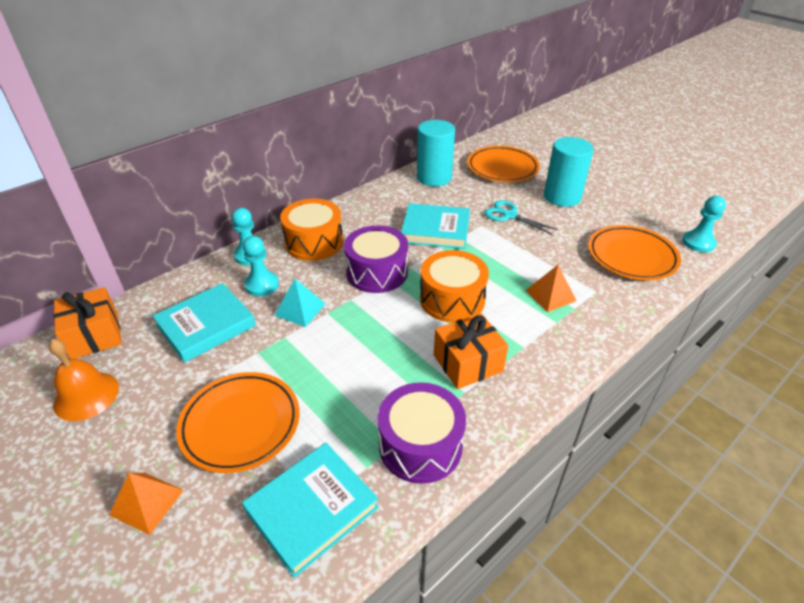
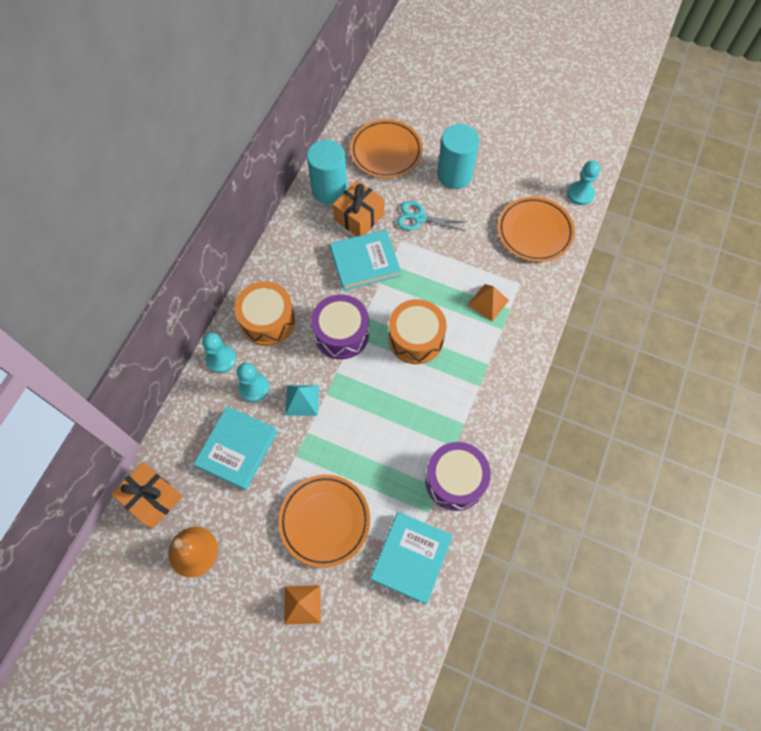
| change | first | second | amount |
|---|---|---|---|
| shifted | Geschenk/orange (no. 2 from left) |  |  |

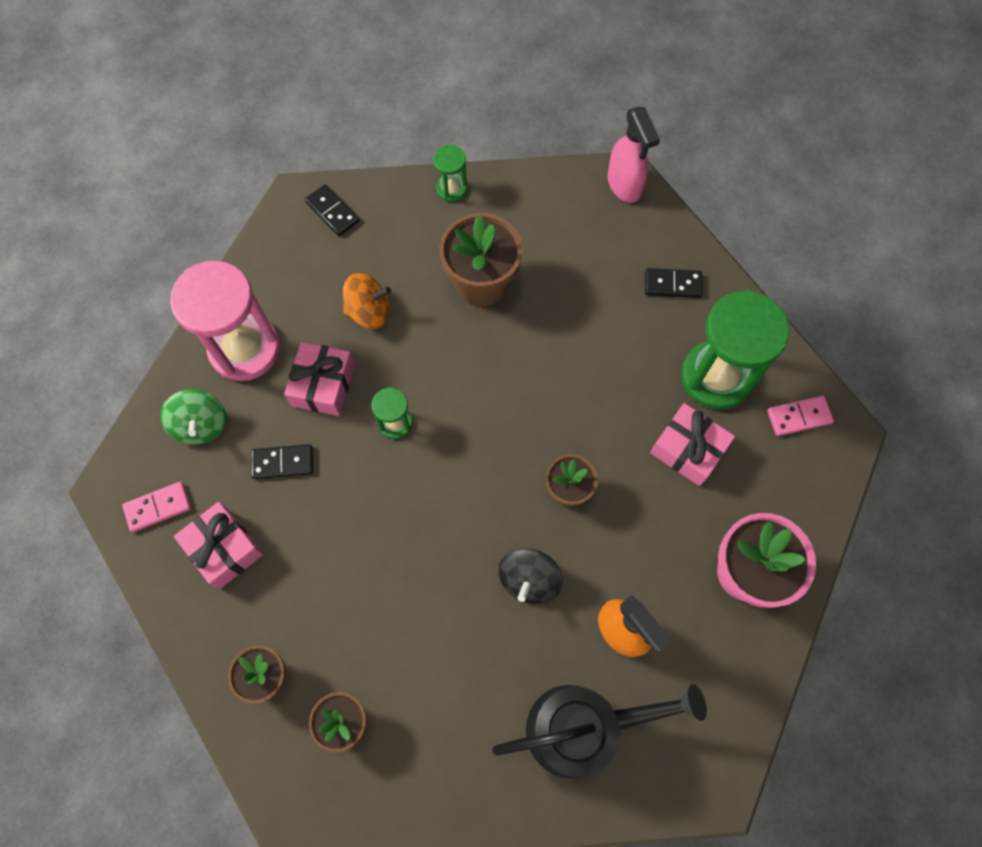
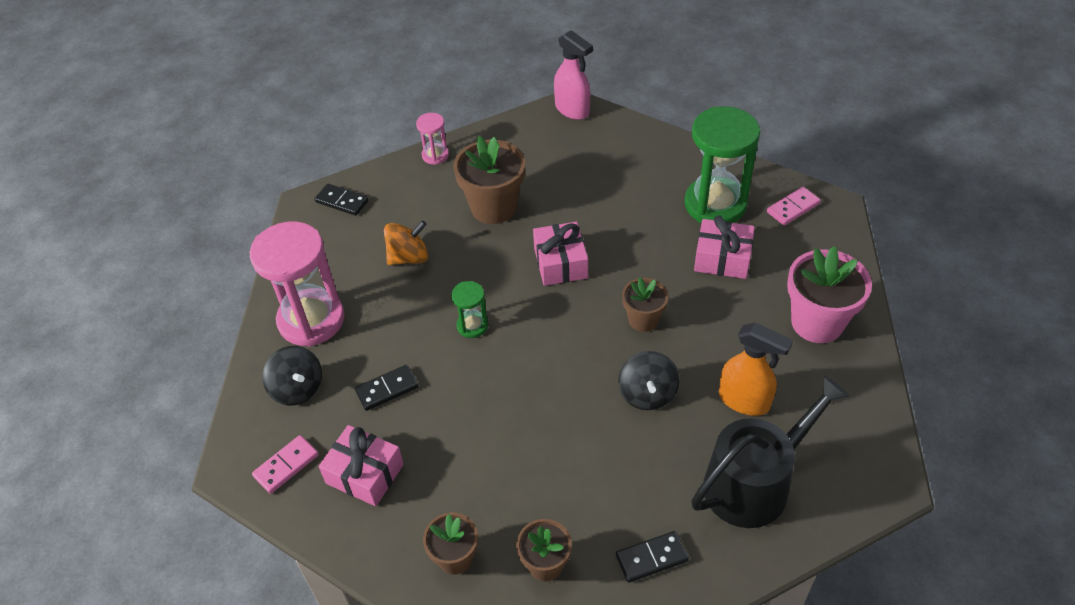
| change | first | second | amount |
|---|---|---|---|
| shifted | Geschenk/rosa (no. 2 from left) |  |  |
| shifted | Dominostein/schwarz (no. 3 from left) |  |  |
| repainted | Kreisel/grün | Kreisel/schwarz (no. 1 from left) |  |
| repainted | Sanduhr/grün (no. 2 from left) | Sanduhr/rosa (no. 2 from left) |  |

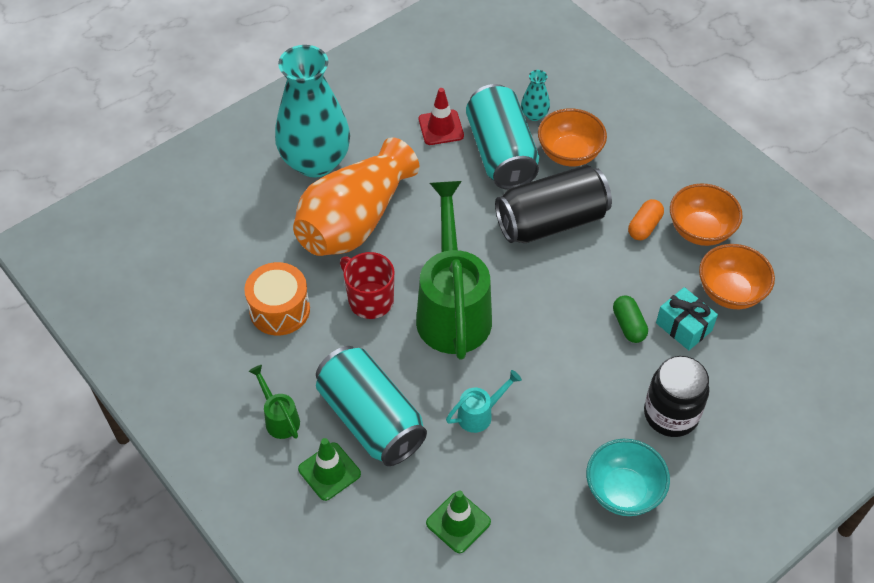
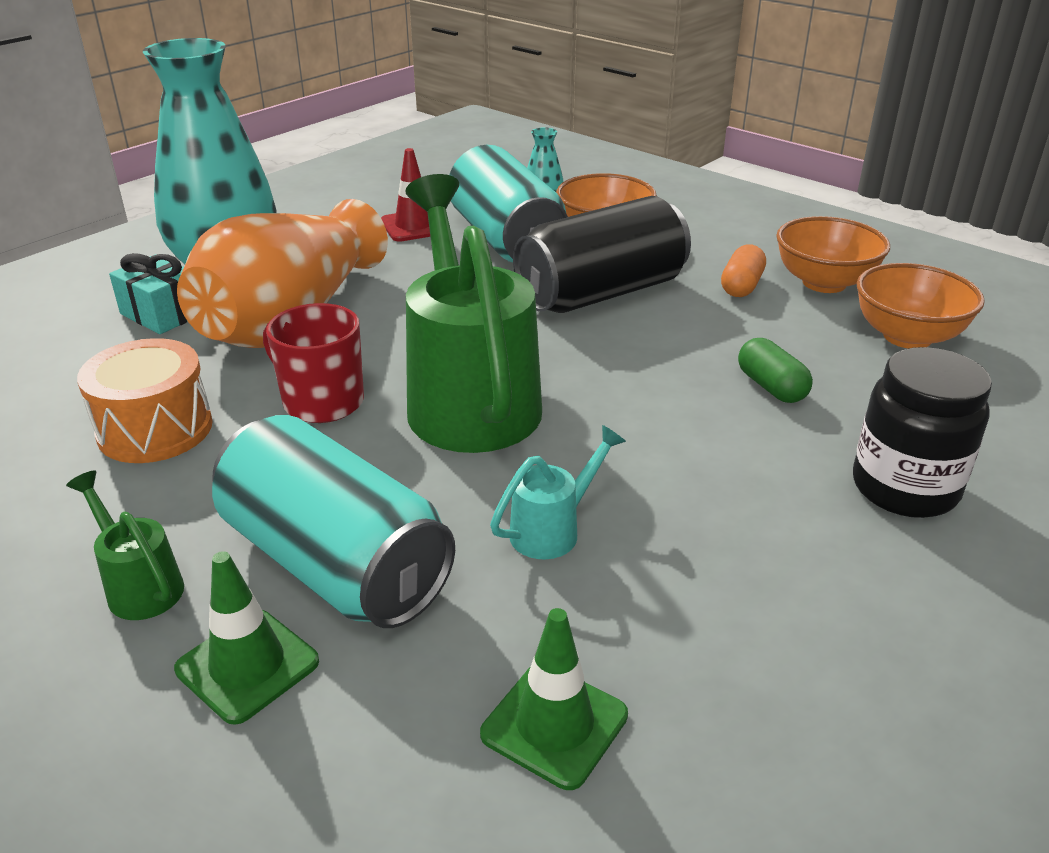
| change | first | second | amount |
|---|---|---|---|
| gone | Schüssel/türkis |  |  |
| shifted | Geschenk/türkis |  |  |

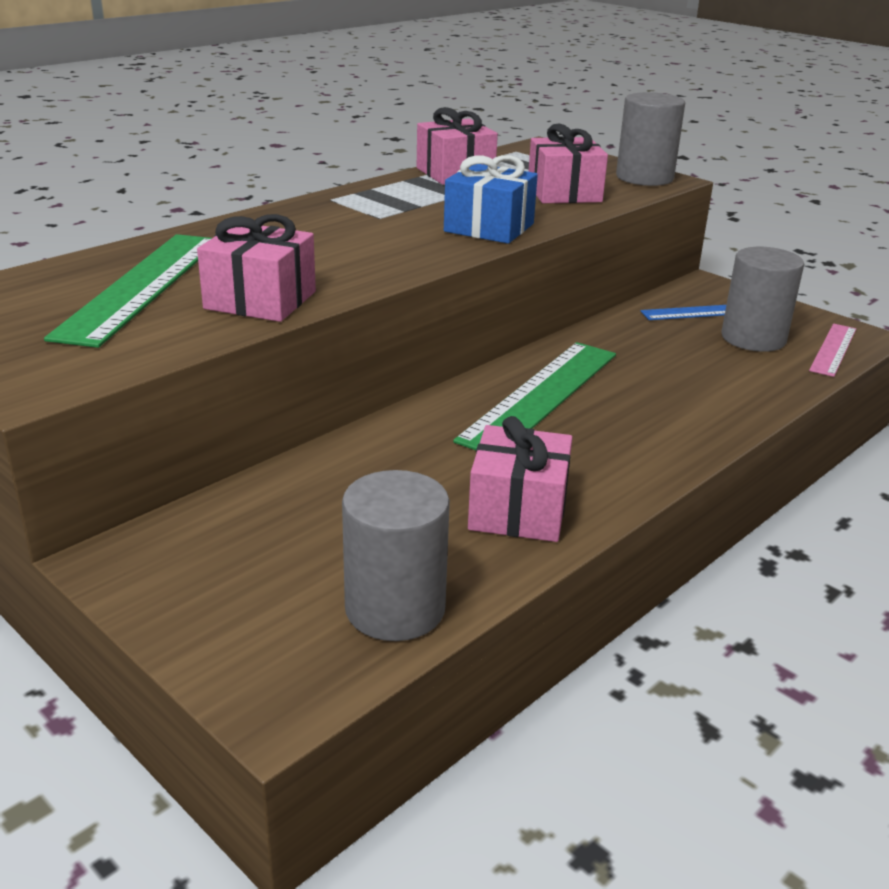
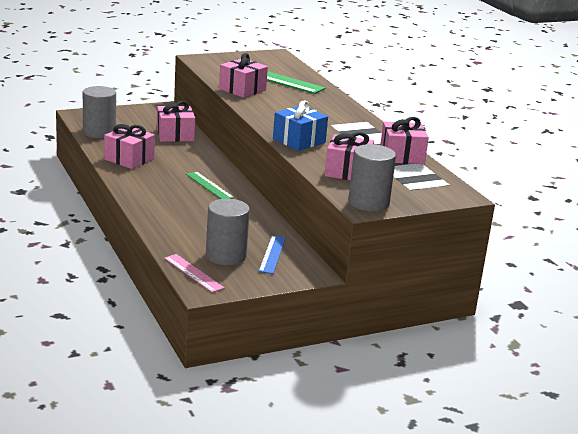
| change | first | second | amount |
|---|---|---|---|
| new |  | Geschenk/rosa (no. 2 from left) |  |
| scaled | Lineal/grün (no. 2 from left in the first image) | Lineal/grün (no. 1 from left) | x0.55 |

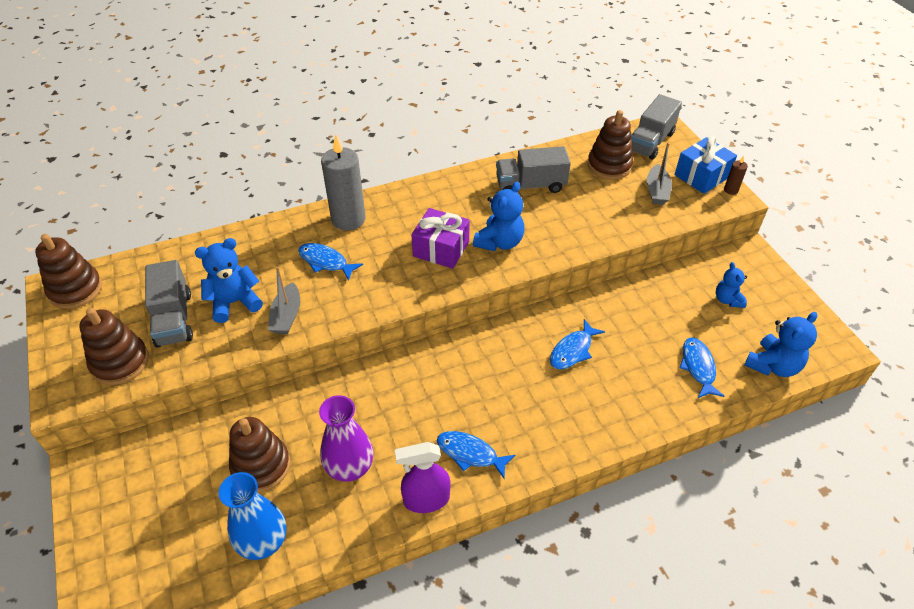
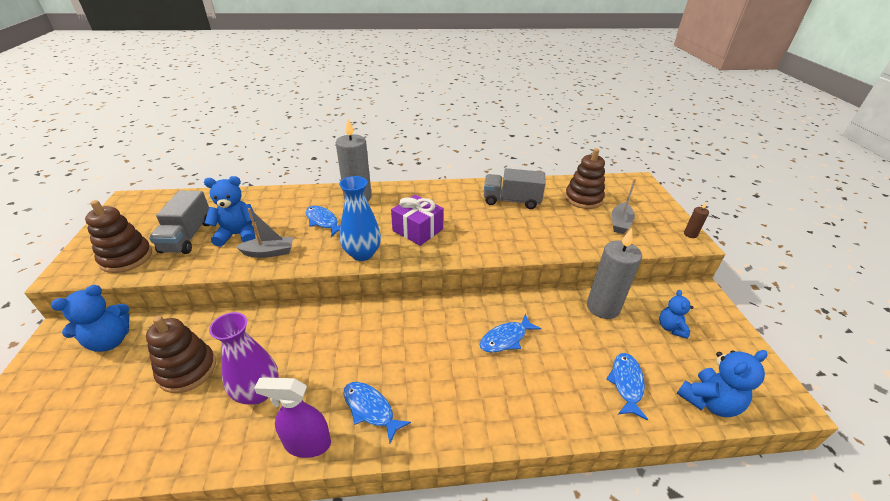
| change | first | second | amount |
|---|---|---|---|
| gone | Stapelspielzeug/braun (no. 1 from left) |  |  |
| gone | Lastwagen/grau (no. 3 from left) |  |  |
| gone | Geschenk/blau |  |  |
| new |  | Kerze/grau (no. 2 from left) |  |
| shifted | Vase/blau |  |  |
| shifted | Teddybär/blau (no. 2 from left in the first image) | Teddybär/blau (no. 1 from left) |  |
| rotated | Boot/grau (no. 1 from left) |  | 120 degrees counterclockwise |

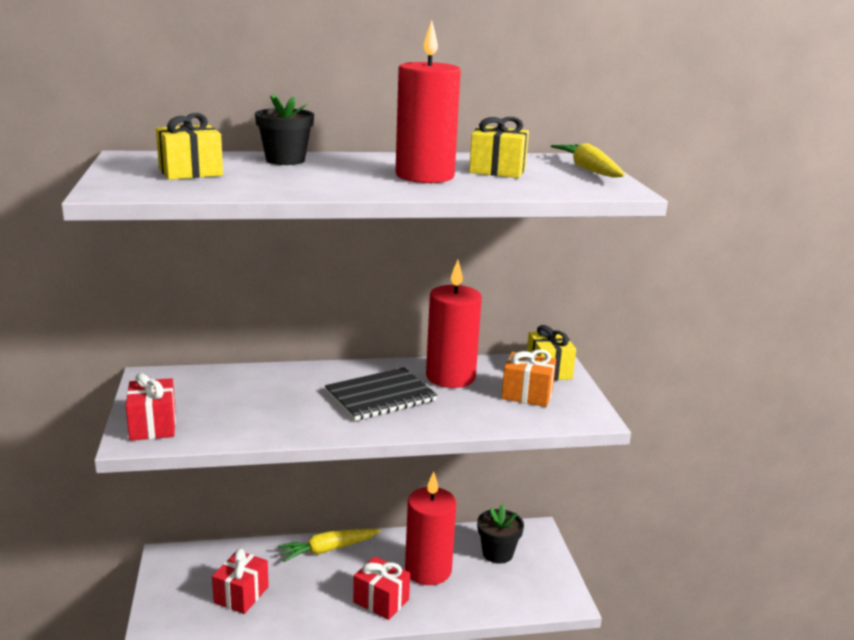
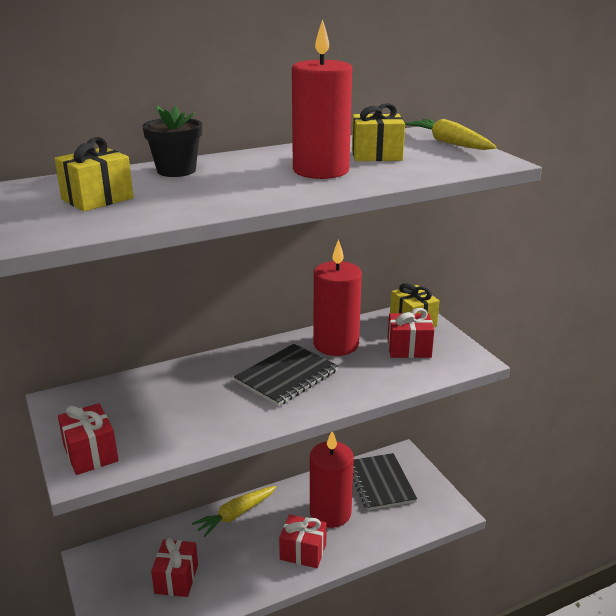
| change | first | second | amount |
|---|---|---|---|
| swapped | Blumentopf/schwarz (no. 2 from left) | Notizbuch/schwarz (no. 2 from left) |  |
| repainted | Geschenk/orange | Geschenk/rot (no. 4 from left) |  |

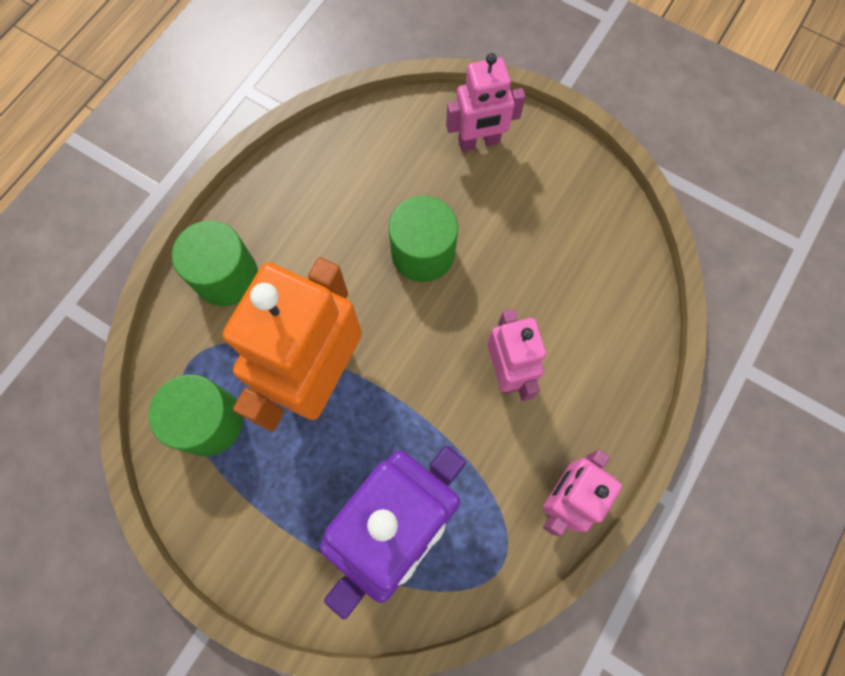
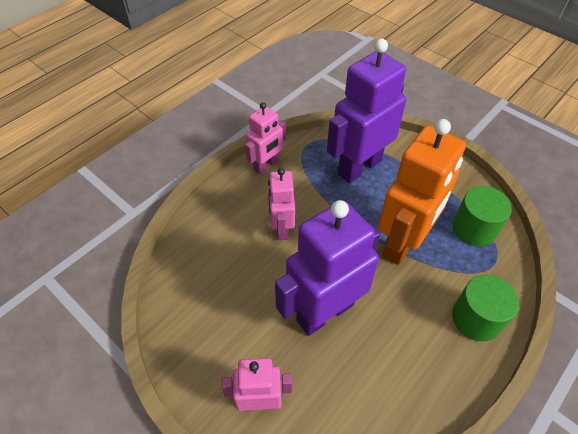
| change | first | second | amount |
|---|---|---|---|
| swapped | Vollzylinder/grün (no. 3 from left) | Roboter/lila (no. 1 from left) |  |

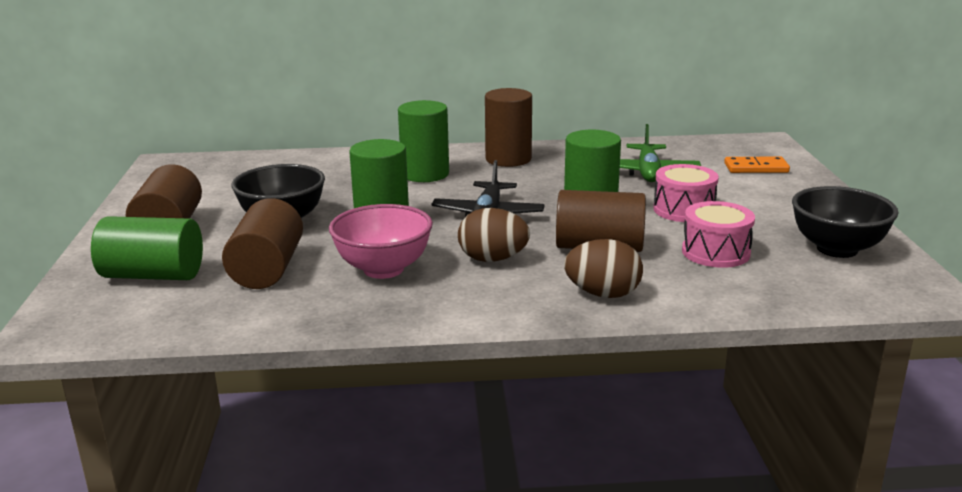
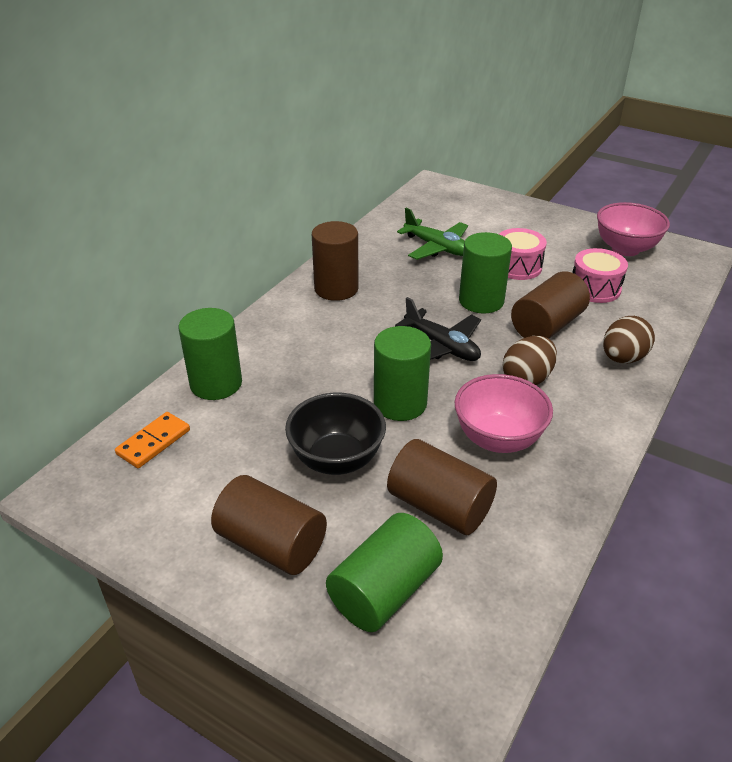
| change | first | second | amount |
|---|---|---|---|
| shifted | Vollzylinder/grün (no. 3 from left in the first image) | Vollzylinder/grün (no. 1 from left) |  |
| shifted | Dominostein/orange |  |  |
| repainted | Schüssel/schwarz (no. 2 from left) | Schüssel/rosa (no. 2 from left) |  |

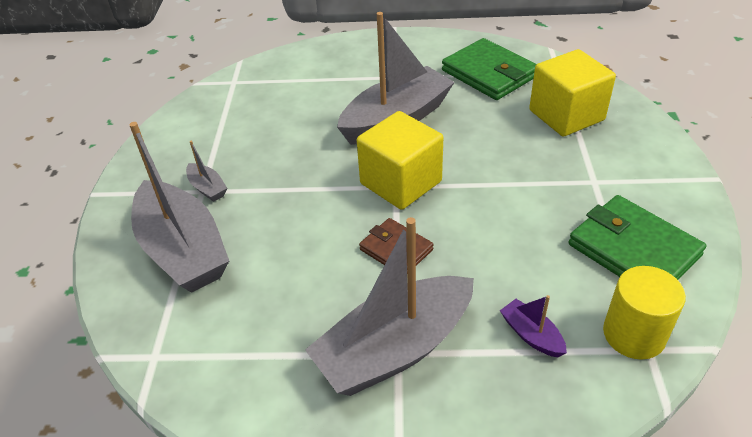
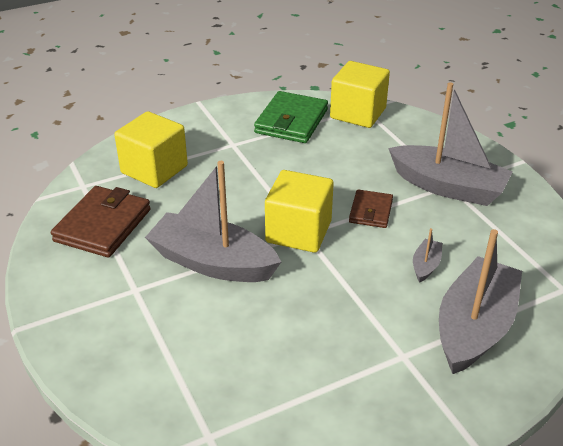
| change | first | second | amount |
|---|---|---|---|
| gone | Boot/lila |  |  |
| shifted | Boot/grau (no. 2 from left) |  |  |
| swapped | Vollzylinder/gelb | Kubus/gelb (no. 3 from left) |  |
| repainted | Geldbörse/grün (no. 1 from left) | Geldbörse/braun (no. 1 from left) |  |

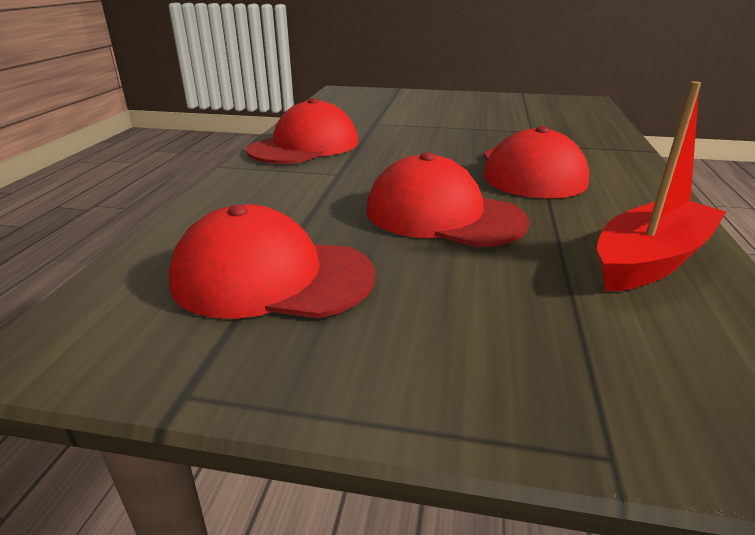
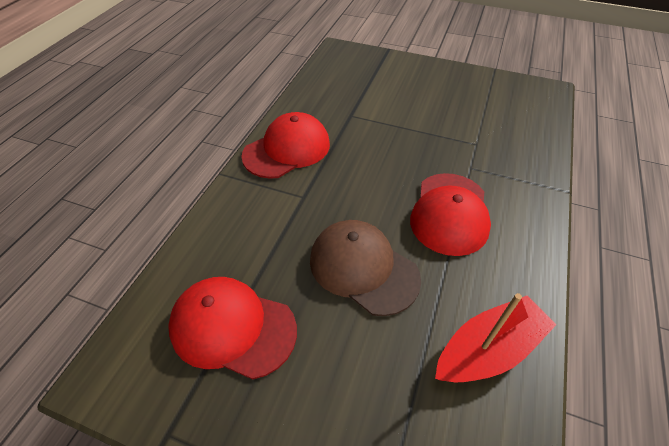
| change | first | second | amount |
|---|---|---|---|
| repainted | Kappe/rot (no. 3 from left) | Kappe/braun |  |

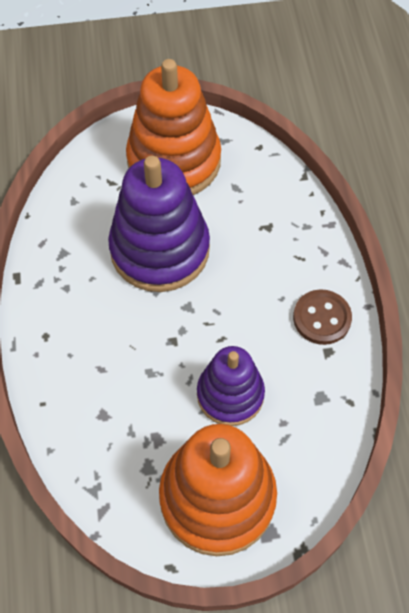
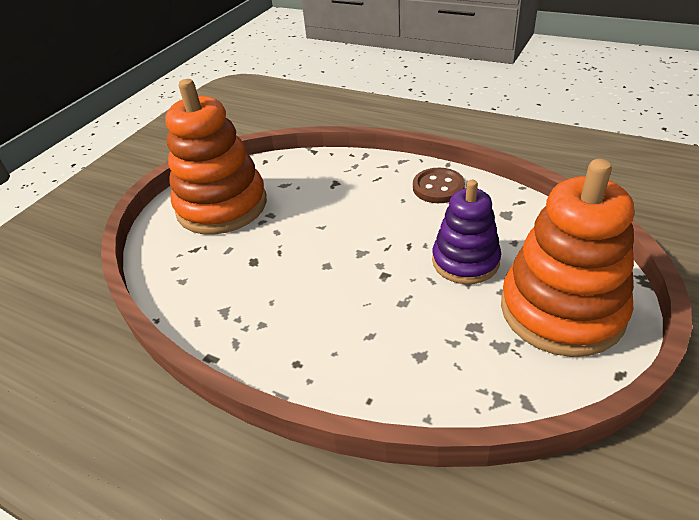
| change | first | second | amount |
|---|---|---|---|
| gone | Stapelspielzeug/lila (no. 1 from left) |  |  |

